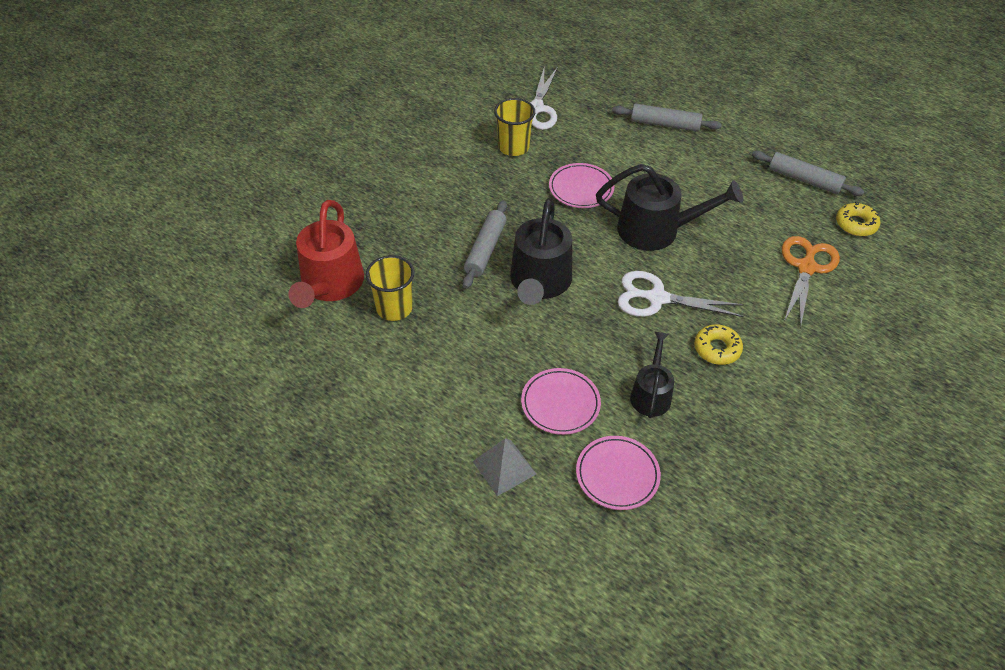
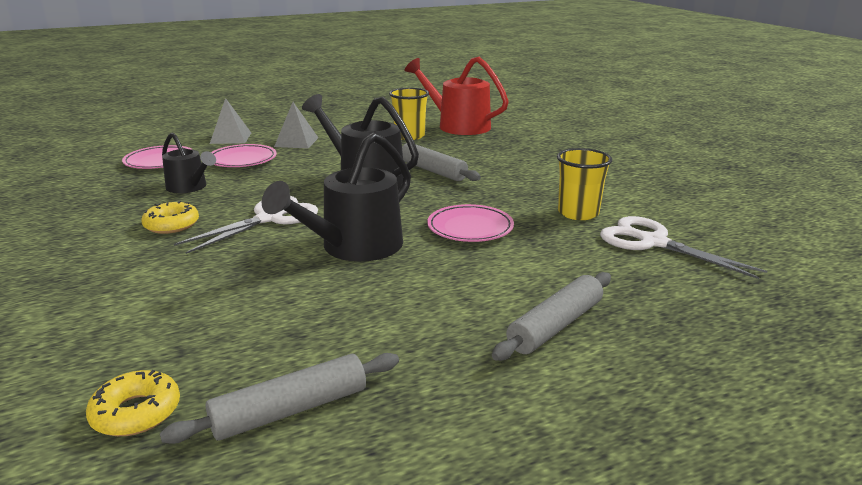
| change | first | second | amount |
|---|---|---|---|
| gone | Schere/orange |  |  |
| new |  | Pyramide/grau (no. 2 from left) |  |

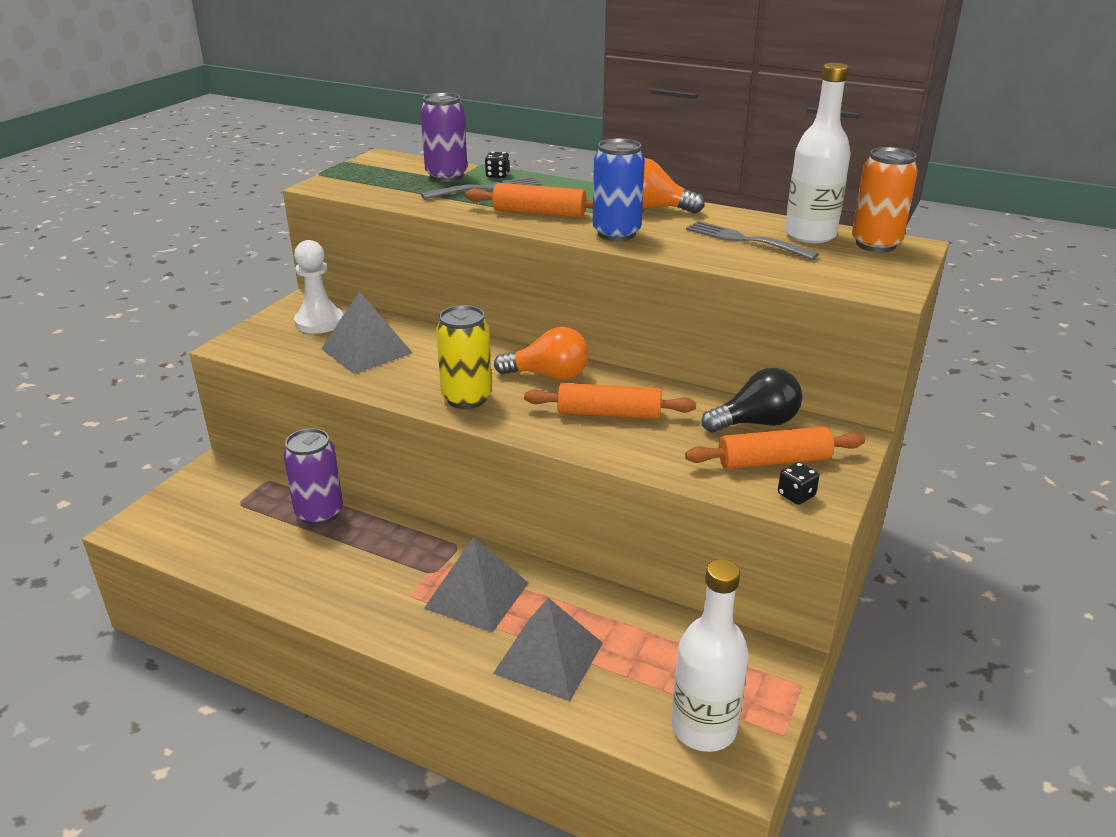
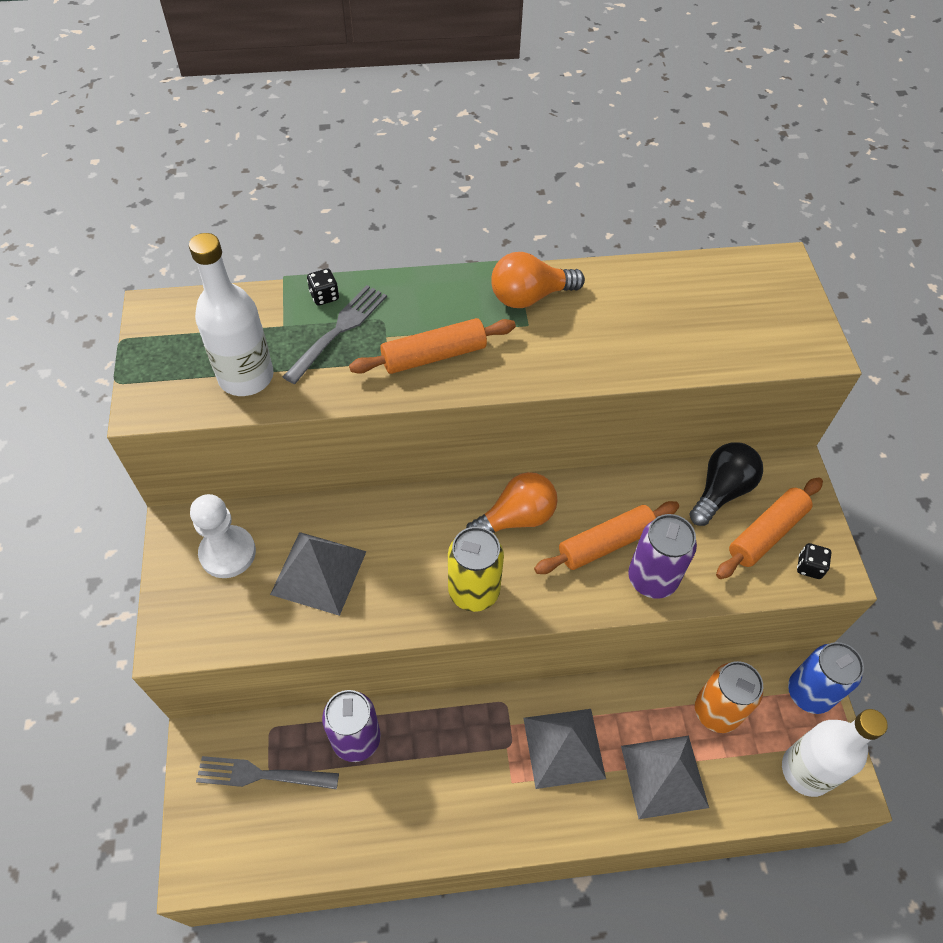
| change | first | second | amount |
|---|---|---|---|
| shifted | Dose/lila (no. 2 from left) |  |  |
| shifted | Dose/blau |  |  |
| shifted | Gabel/grau (no. 2 from left in the first image) | Gabel/grau (no. 1 from left) |  |
| shifted | Flasche/weiß (no. 2 from left in the first image) | Flasche/weiß (no. 1 from left) |  |
| shifted | Dose/orange |  |  |

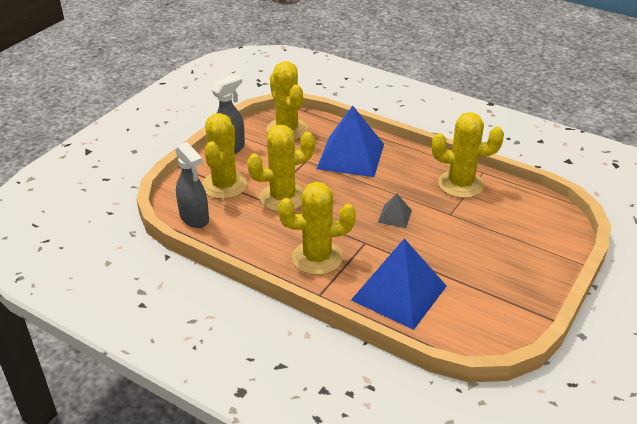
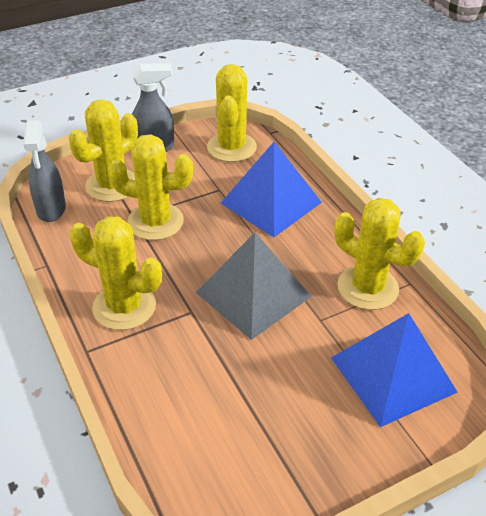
| change | first | second | amount |
|---|---|---|---|
| shifted | Pyramide/blau (no. 2 from left) |  |  |
| scaled | Pyramide/grau |  | x2.20 |

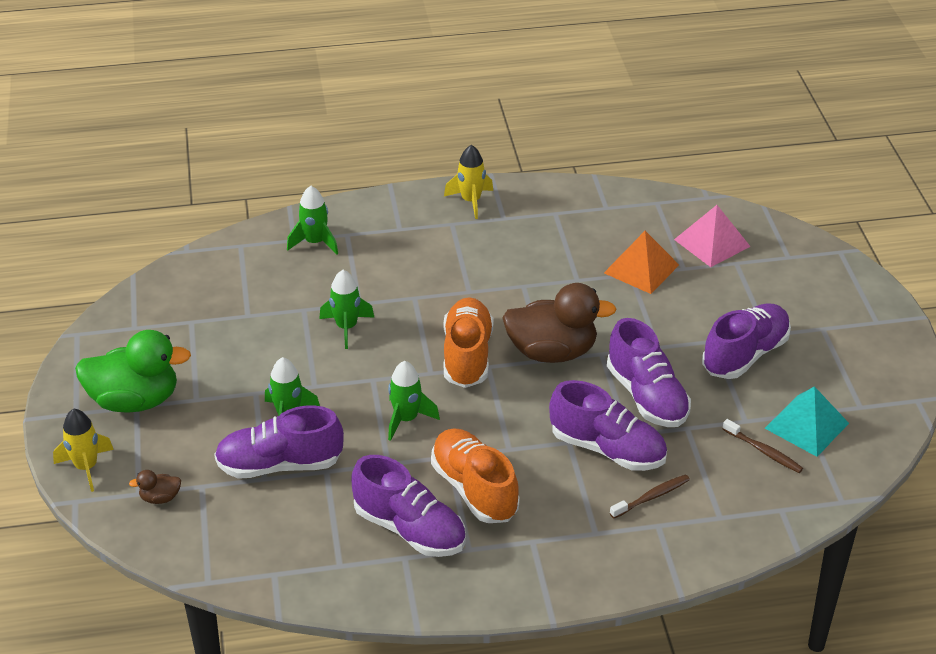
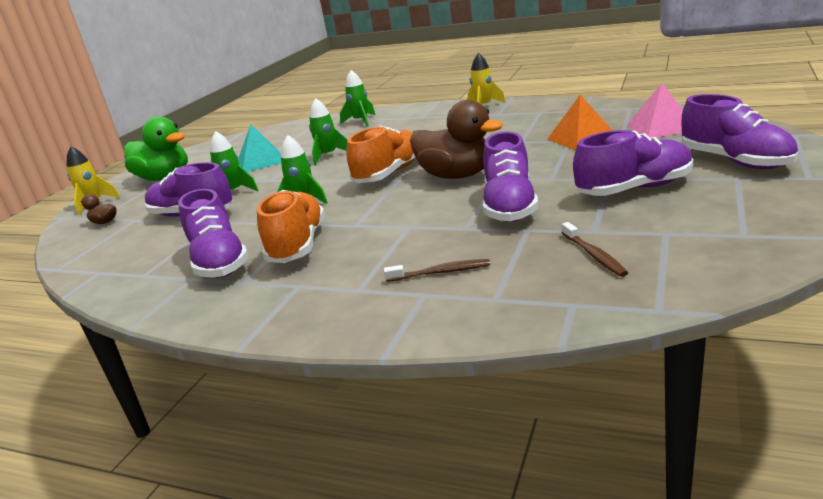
| change | first | second | amount |
|---|---|---|---|
| shifted | Schuh/lila (no. 3 from left in the first image) | Schuh/lila (no. 5 from left) |  |
| shifted | Pyramide/türkis |  |  |

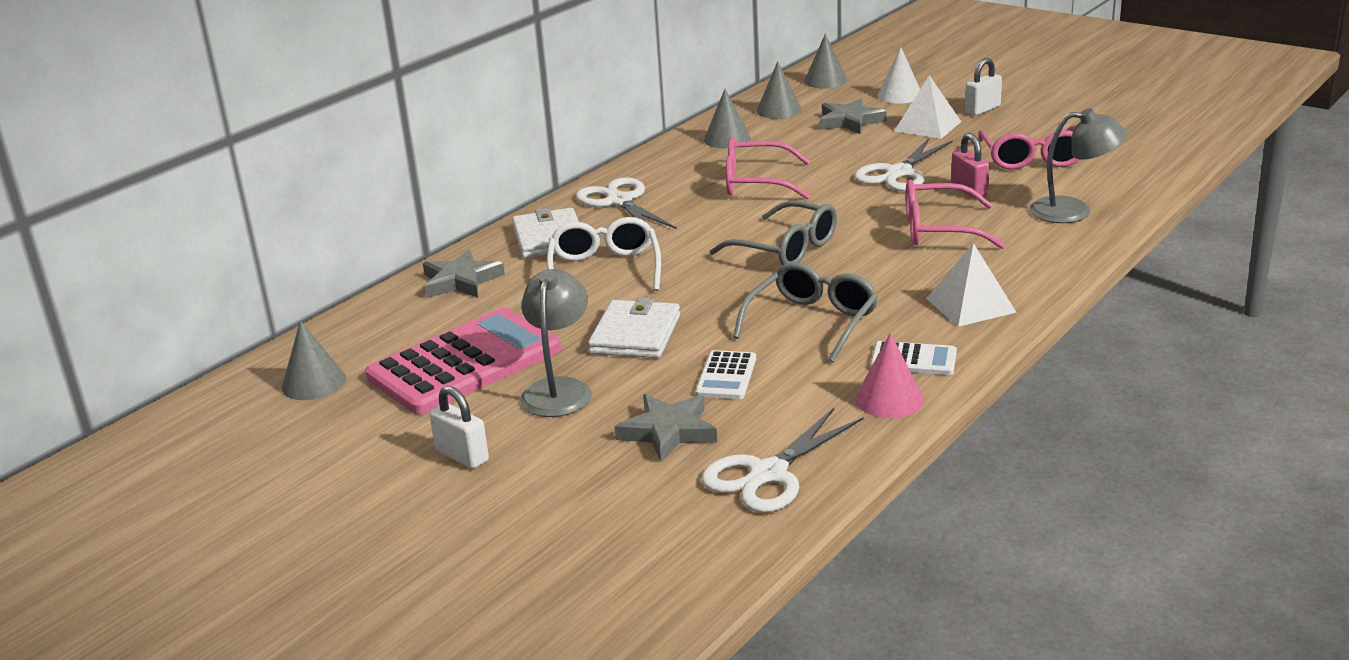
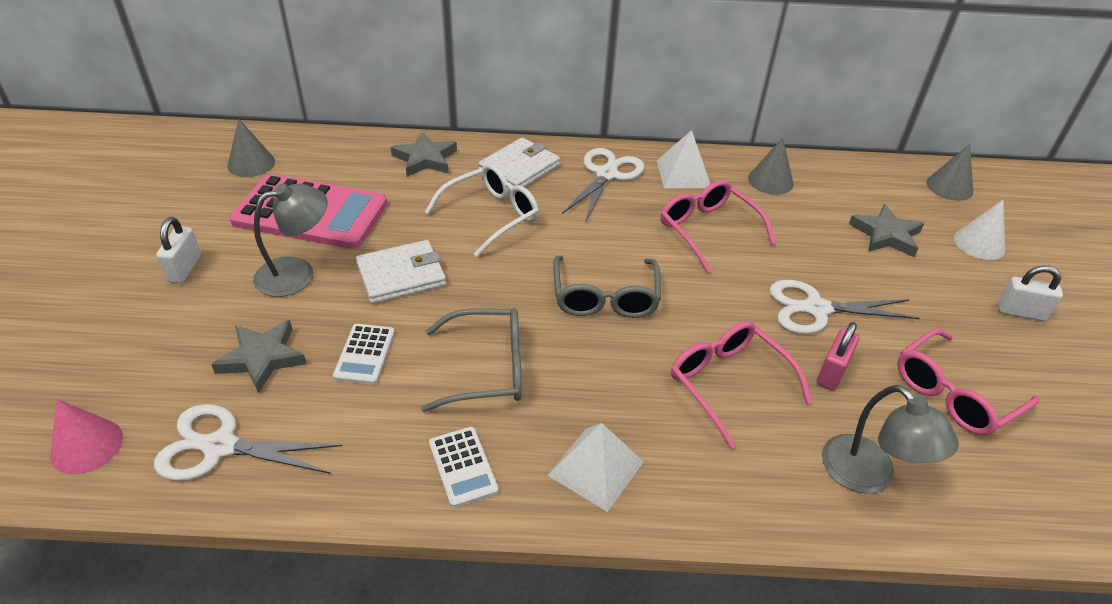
| change | first | second | amount |
|---|---|---|---|
| gone | Kegel/grau (no. 3 from left) |  |  |
| shifted | Kegel/rosa |  |  |
| shifted | Pyramide/weiß (no. 1 from left in the first image) | Pyramide/weiß (no. 2 from left) |  |
| rotated | Taschenrechner/weiß (no. 1 from left) |  | 60 degrees counterclockwise |

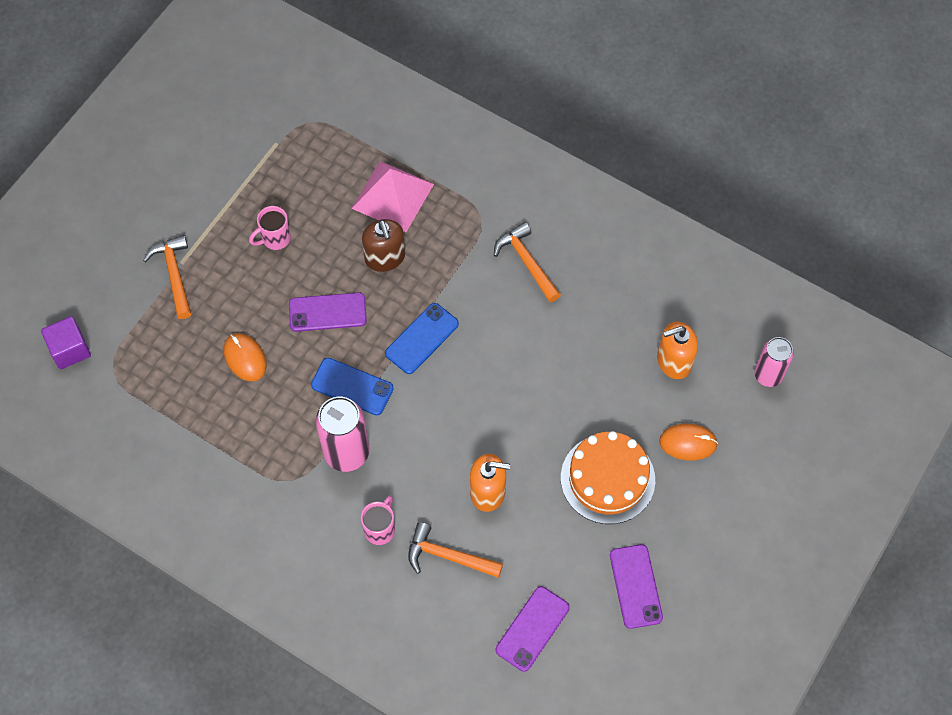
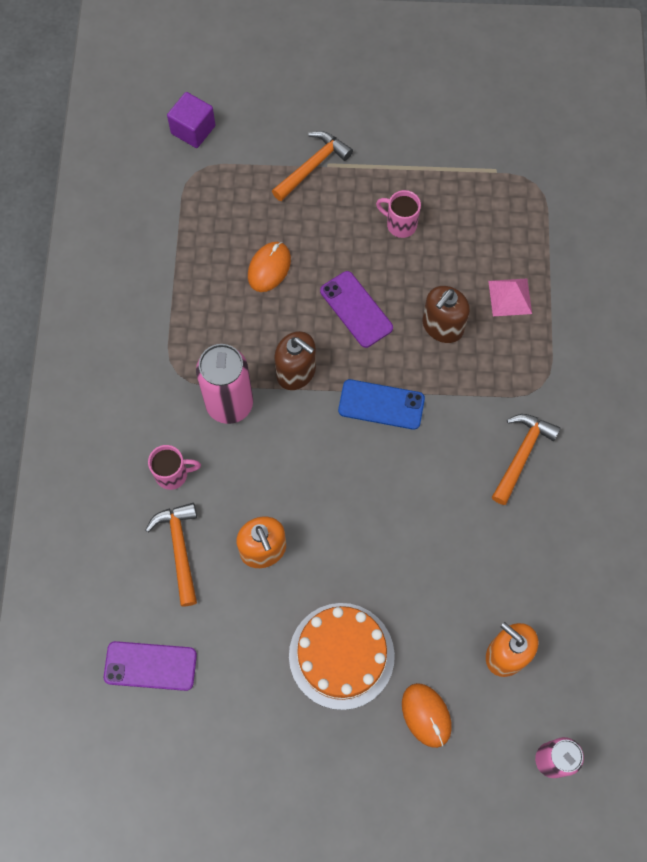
| change | first | second | amount |
|---|---|---|---|
| gone | Handy/lila (no. 3 from left) |  |  |
| swapped | Handy/blau (no. 1 from left) | Seifenspender/braun (no. 1 from left) |  |
| scaled | Pyramide/rosa |  | x0.59 |

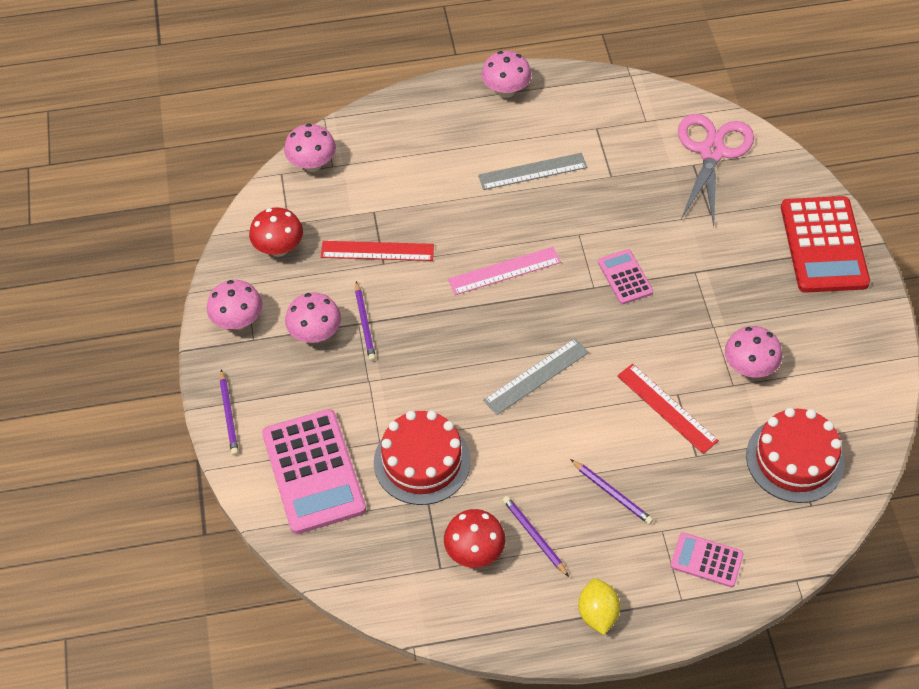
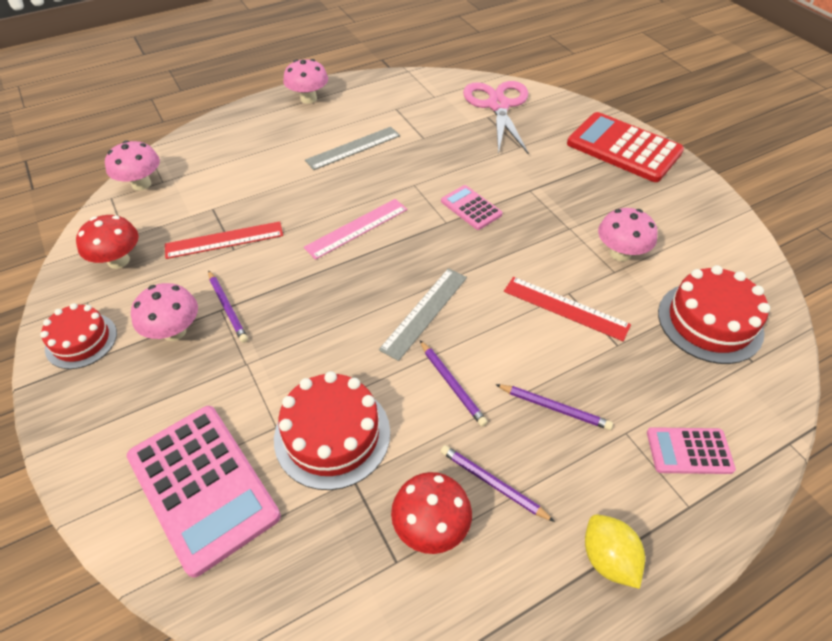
| change | first | second | amount |
|---|---|---|---|
| shifted | Bleistift/lila (no. 1 from left in the first image) | Bleistift/lila (no. 2 from left) |  |
| swapped | Pilz/rosa (no. 1 from left) | Kuchen/rot (no. 1 from left) |  |
| rotated | Taschenrechner/rot |  | 150 degrees clockwise |

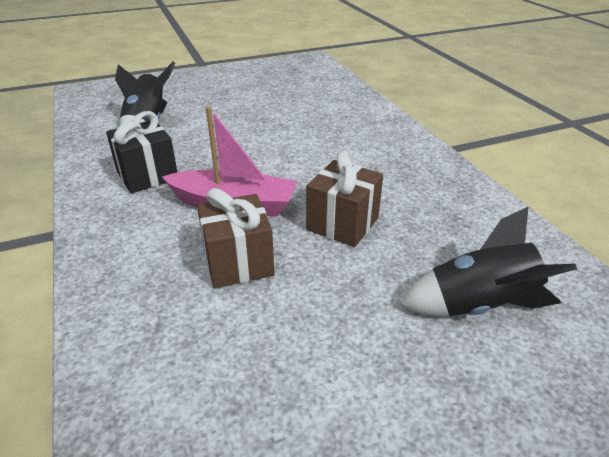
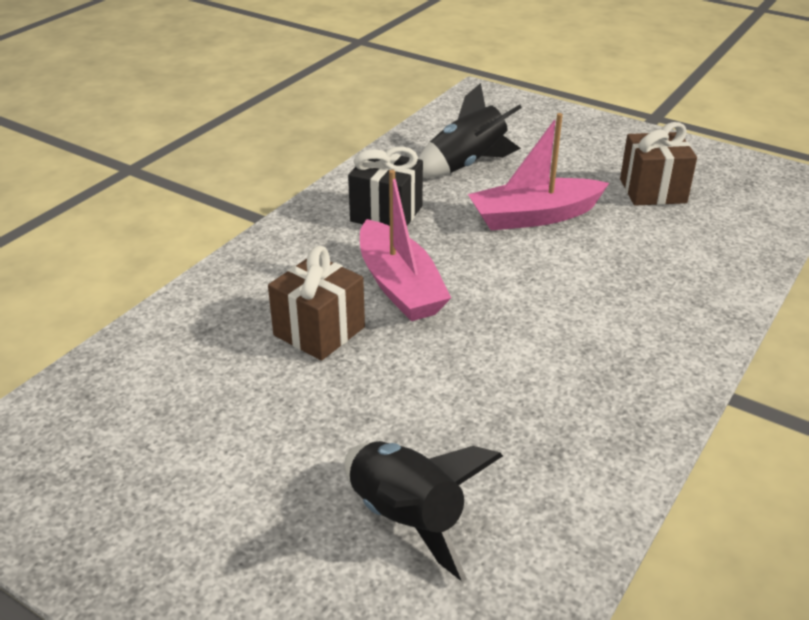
| change | first | second | amount |
|---|---|---|---|
| new |  | Boot/rosa (no. 2 from left) |  |
| shifted | Geschenk/braun (no. 2 from left) |  |  |

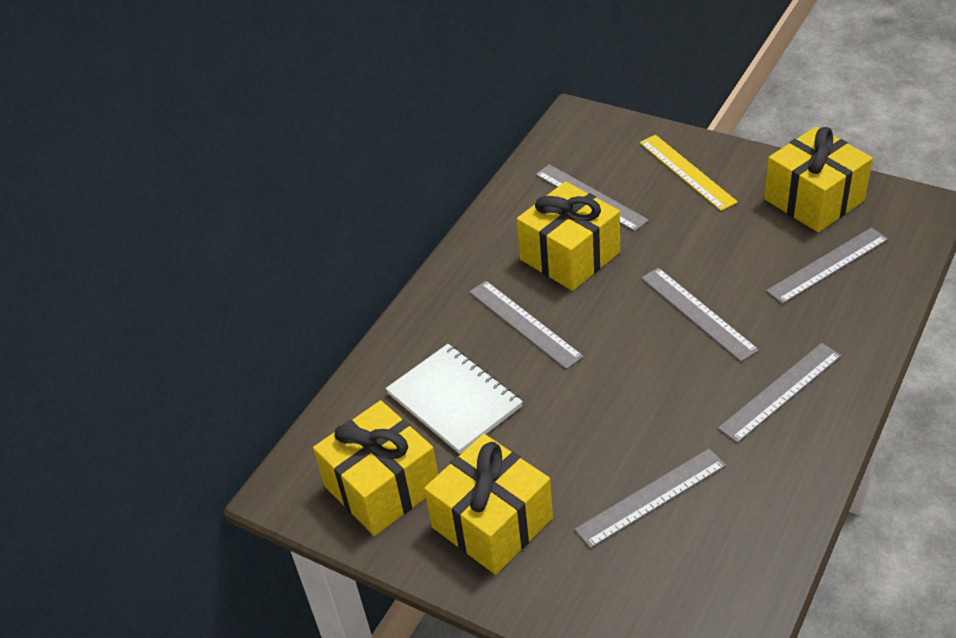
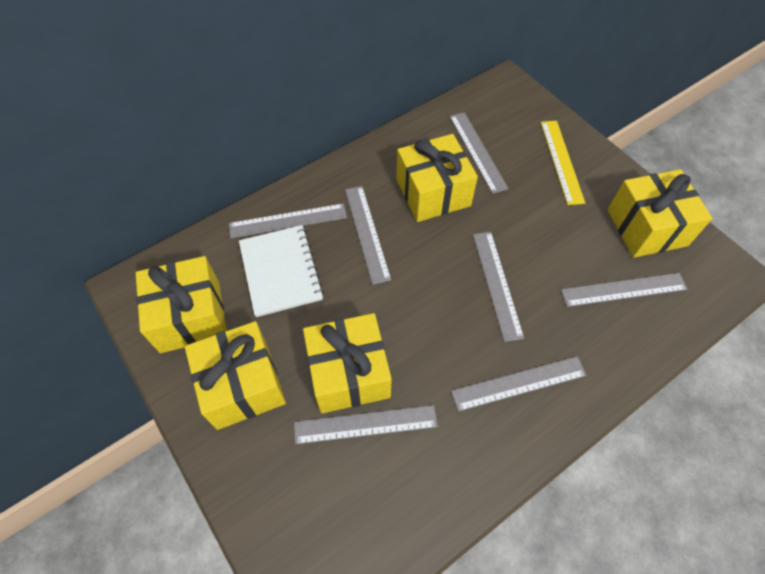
| change | first | second | amount |
|---|---|---|---|
| new |  | Lineal/grau (no. 1 from left) |  |
| new |  | Geschenk/gelb (no. 3 from left) |  |

